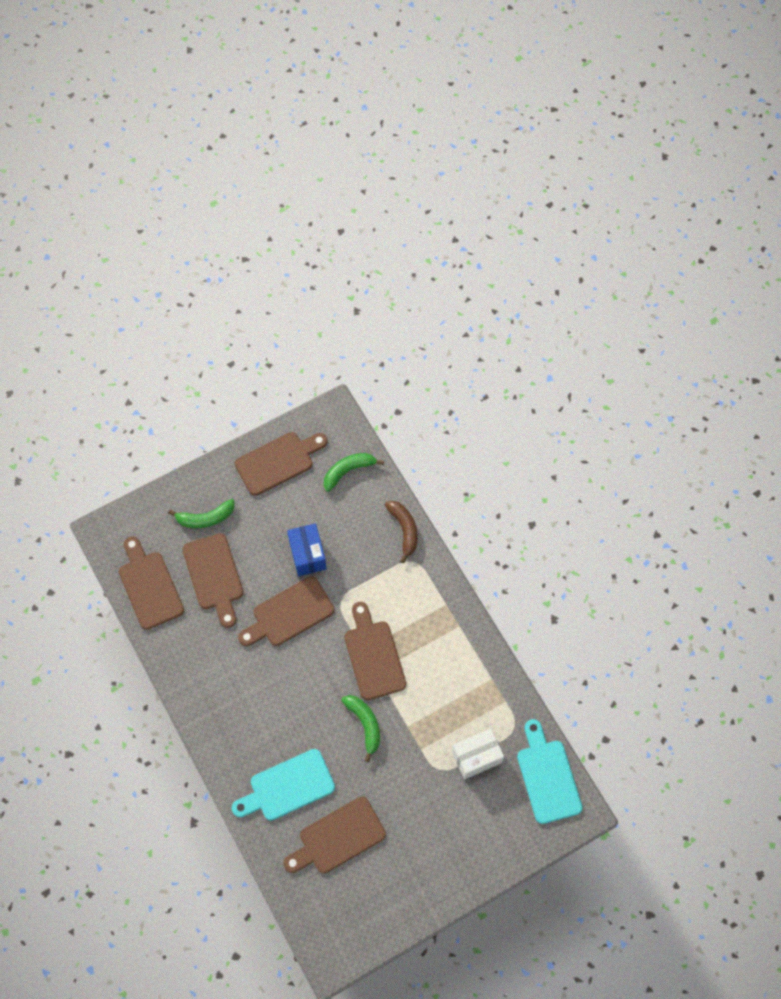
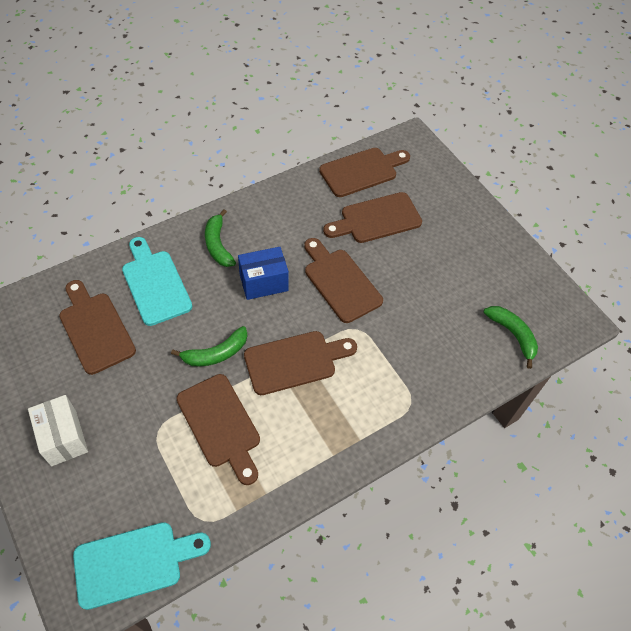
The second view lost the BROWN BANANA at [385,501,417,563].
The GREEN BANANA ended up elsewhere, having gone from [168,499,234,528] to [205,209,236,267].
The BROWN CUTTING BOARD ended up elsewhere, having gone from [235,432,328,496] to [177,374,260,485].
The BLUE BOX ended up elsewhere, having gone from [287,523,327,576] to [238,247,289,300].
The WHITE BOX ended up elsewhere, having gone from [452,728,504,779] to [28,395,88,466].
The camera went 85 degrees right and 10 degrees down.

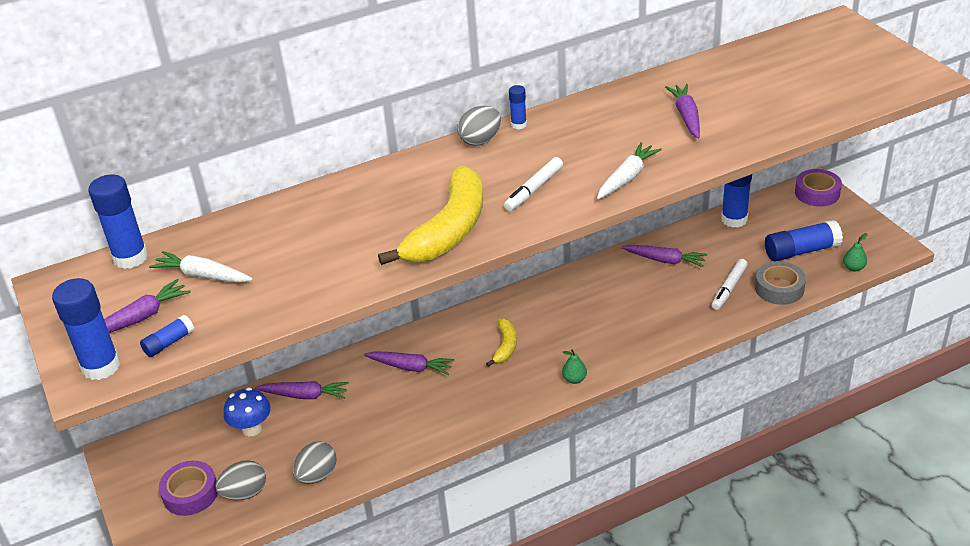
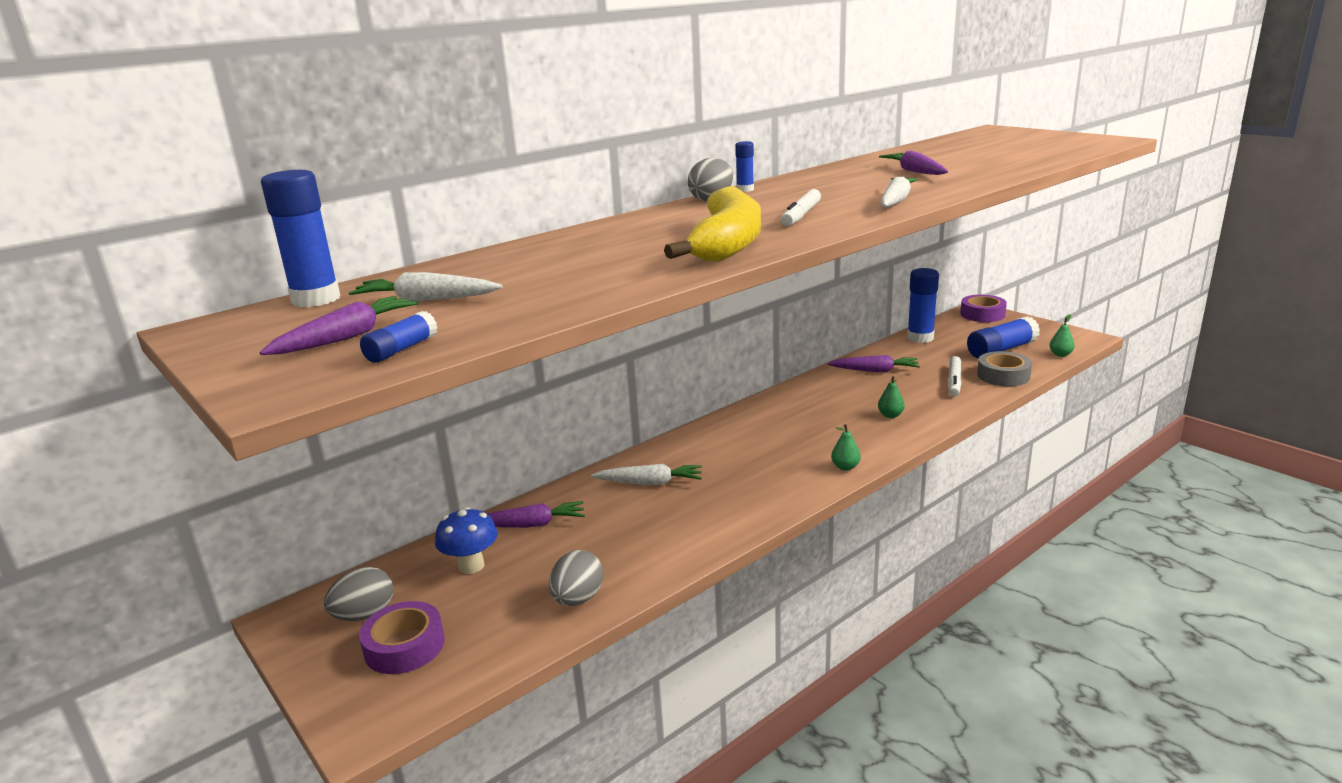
The second view lost the BLUE GLUE STICK at [52,278,120,380].
The second view lost the YELLOW BANANA at [486,318,517,367].
The second view gained the GREEN PEAR at [878,376,905,418].
The GREY EGG ended up elsewhere, having gone from [215,460,266,500] to [324,567,393,621].
What was the PURPLE CARROT at [364,351,454,375] turned into the WHITE CARROT at [591,464,702,485].
The camera went 15 degrees left and 15 degrees down.

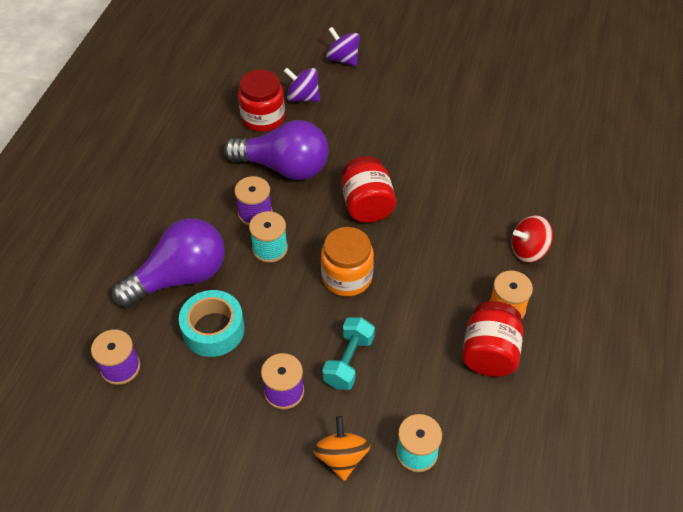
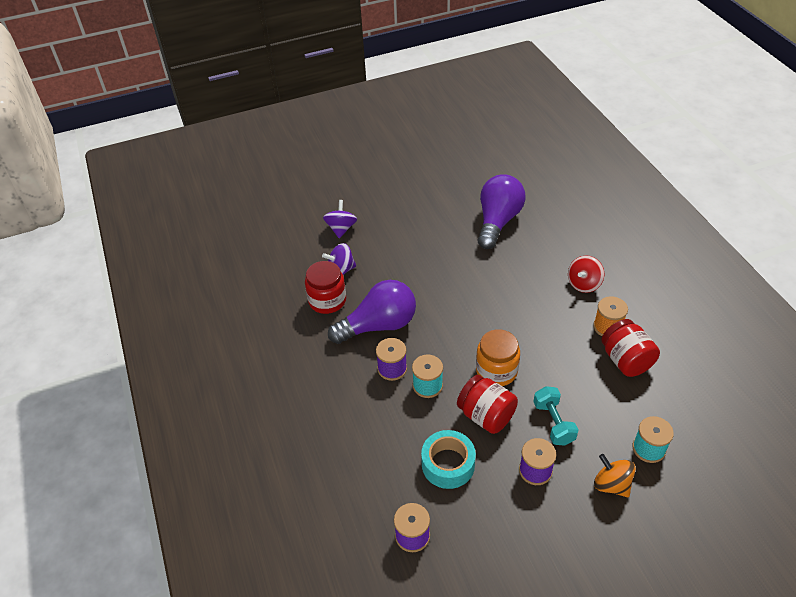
The PURPLE LIGHT BULB ended up elsewhere, having gone from [112,218,225,308] to [478,175,526,249].
The RED JAR ended up elsewhere, having gone from [342,156,396,223] to [457,375,518,434].
The PURPLE SPINNING TOP at [326,27,360,66] ended up facing another way, 90 degrees clockwise from before.
The camera went 35 degrees left and 5 degrees down.

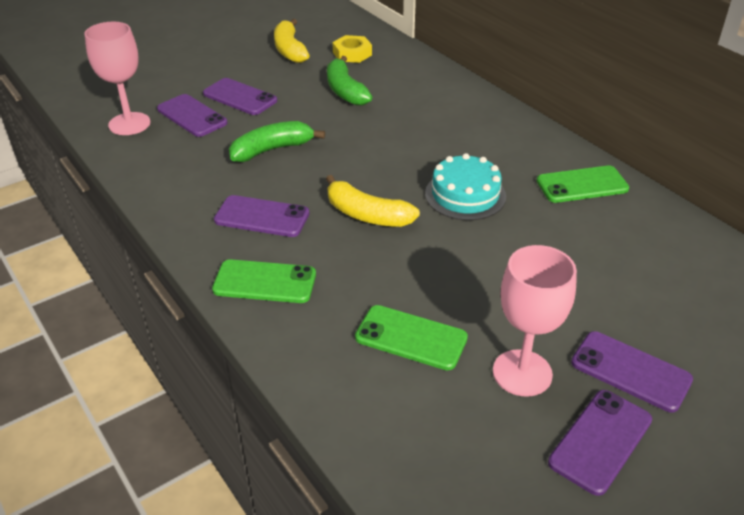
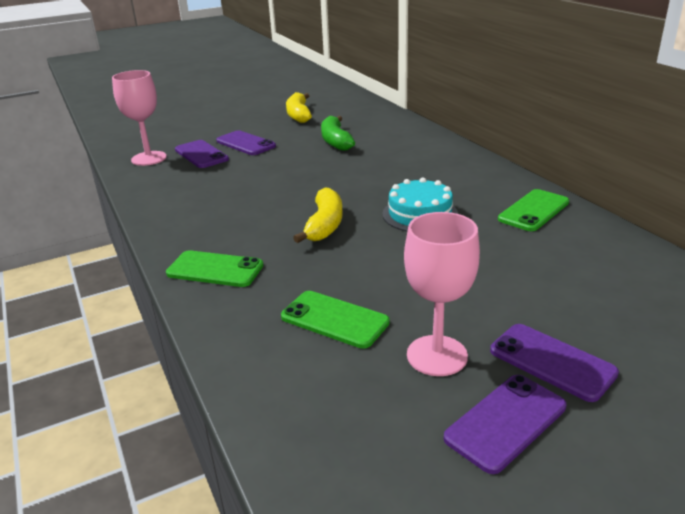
The second view lost the PURPLE PHONE at [214,195,309,237].
The second view lost the GREEN BANANA at [229,121,325,162].
The second view lost the YELLOW NUT at [332,35,372,63].
The YELLOW BANANA at [326,175,420,227] ended up facing another way, 120 degrees counterclockwise from before.
The GREEN PHONE at [537,166,629,203] ended up facing another way, 45 degrees counterclockwise from before.
The camera went 10 degrees right and 10 degrees down.

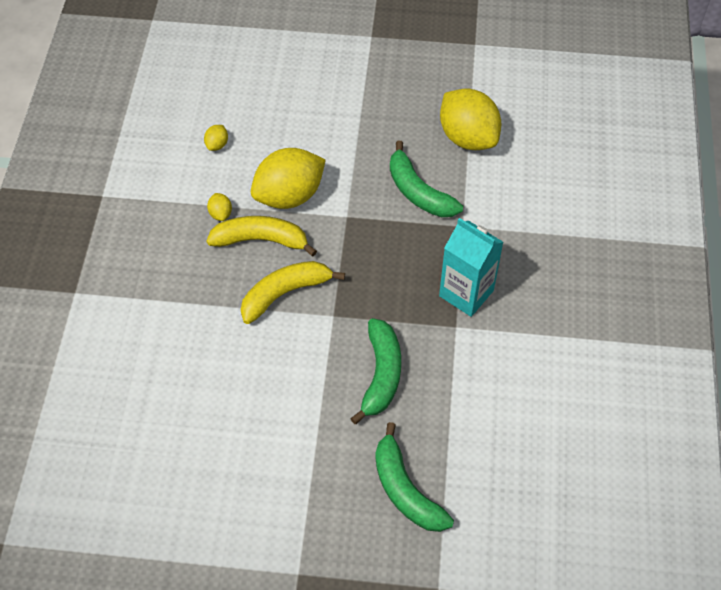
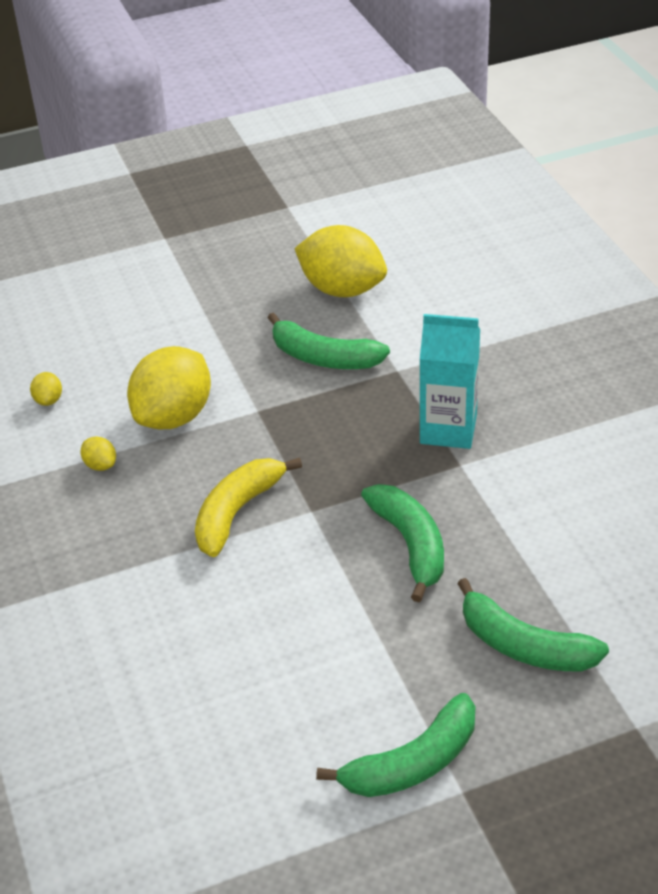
The second view lost the YELLOW BANANA at [206,216,317,256].
The second view gained the GREEN BANANA at [316,693,475,797].
The camera went 25 degrees left and 15 degrees down.

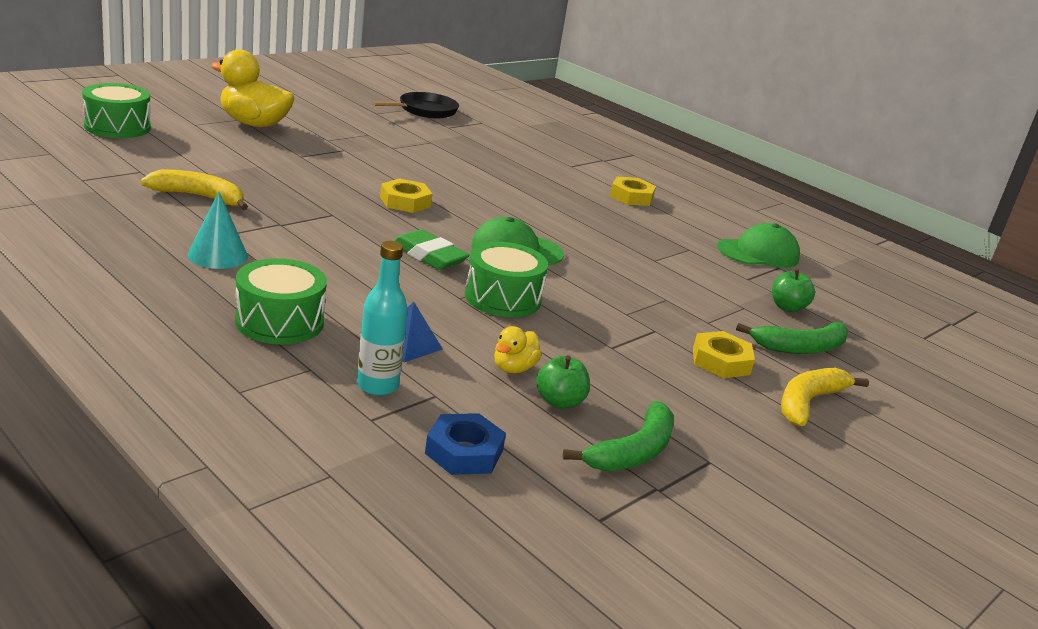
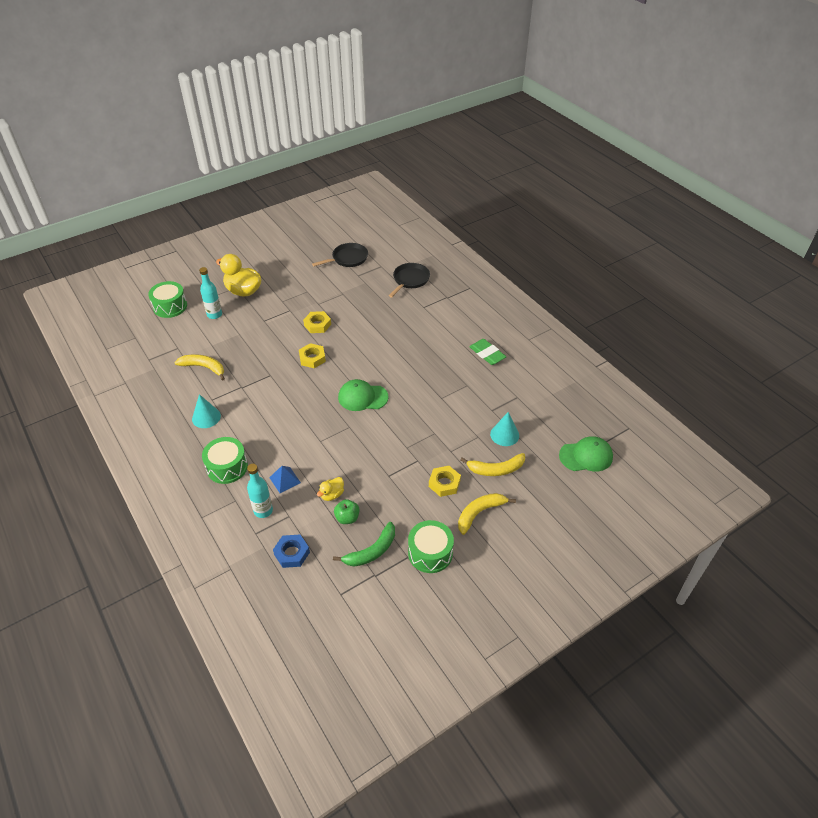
The second view gained the TURQUOISE BOTTLE at [199,267,222,319].
The second view gained the BLACK PAN at [389,263,430,298].
The GREEN ERASER ended up elsewhere, having gone from [394,229,470,270] to [469,339,506,365].
The GREEN DRUM ended up elsewhere, having gone from [465,242,548,317] to [408,520,454,573].
The YELLOW NUT ended up elsewhere, having gone from [610,177,656,206] to [303,311,331,333].
The GREEN CAP ended up elsewhere, having gone from [717,223,800,268] to [559,436,613,472].
Where the GREEN APPLE stood at [772,268,815,312], the TURQUOISE CONE came to stand at [490,412,519,446].
What was the GREEN BANANA at [736,322,848,354] turned into the YELLOW BANANA at [460,453,525,476].
The camera went 15 degrees right and 20 degrees up.

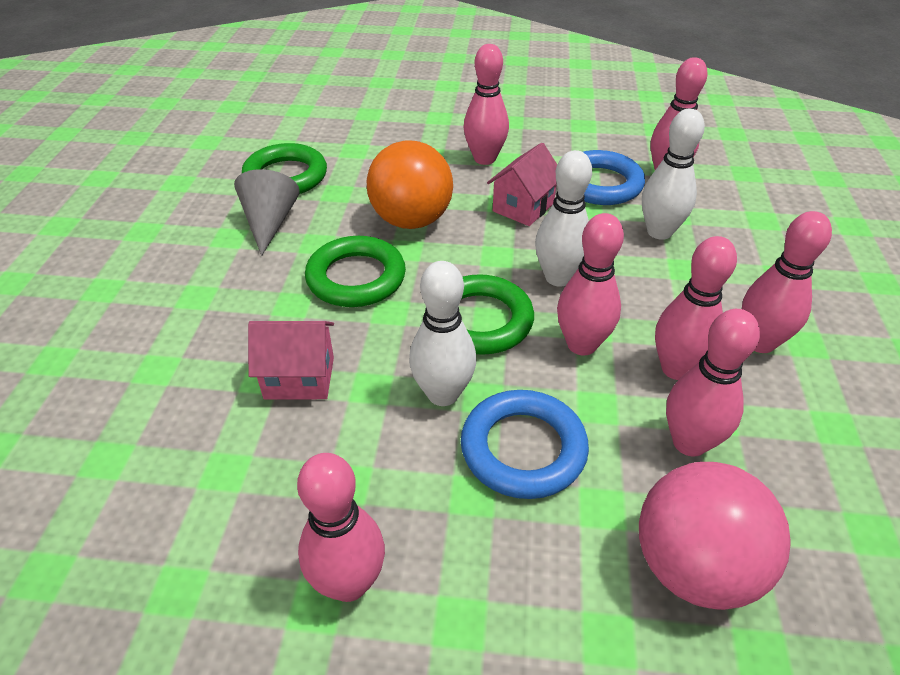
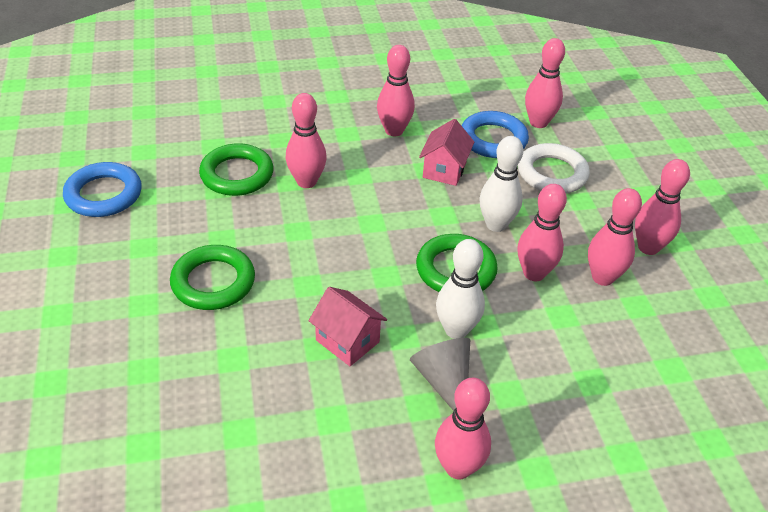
The second view lost the ORANGE BALL at [367,140,453,229].
The second view lost the PINK BALL at [639,462,791,610].
The GREY CONE ended up elsewhere, having gone from [234,169,300,256] to [410,338,470,411].
The GREEN RING ended up elsewhere, having gone from [305,236,406,307] to [170,245,255,310].
The BLUE RING ended up elsewhere, having gone from [461,390,589,499] to [63,162,142,217].
The PINK BOWLING PIN ended up elsewhere, having gone from [666,309,760,457] to [285,93,327,188].
Where the WHITE BOWLING PIN stood at [642,109,705,240], the WHITE RING came to stand at [518,143,590,193].
The PINK HOUSE at [248,321,334,399] ended up facing another way, 60 degrees clockwise from before.
The camera went 20 degrees left and 0 degrees up.

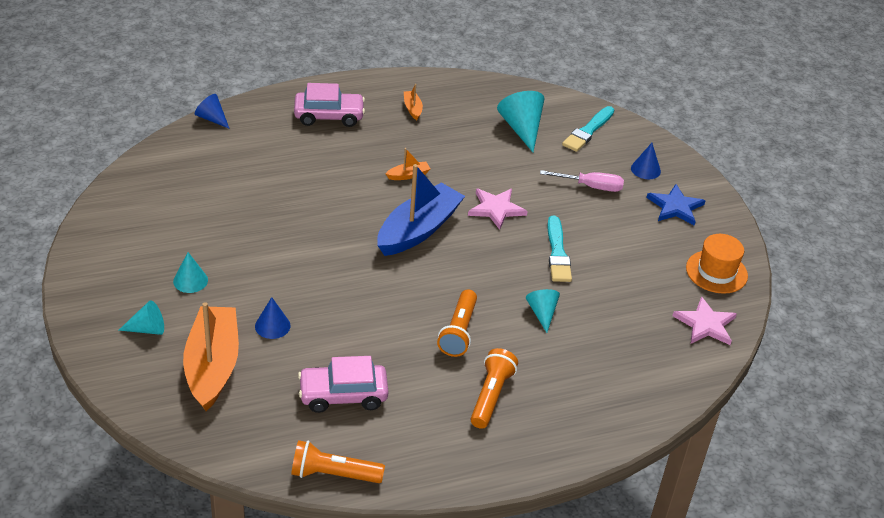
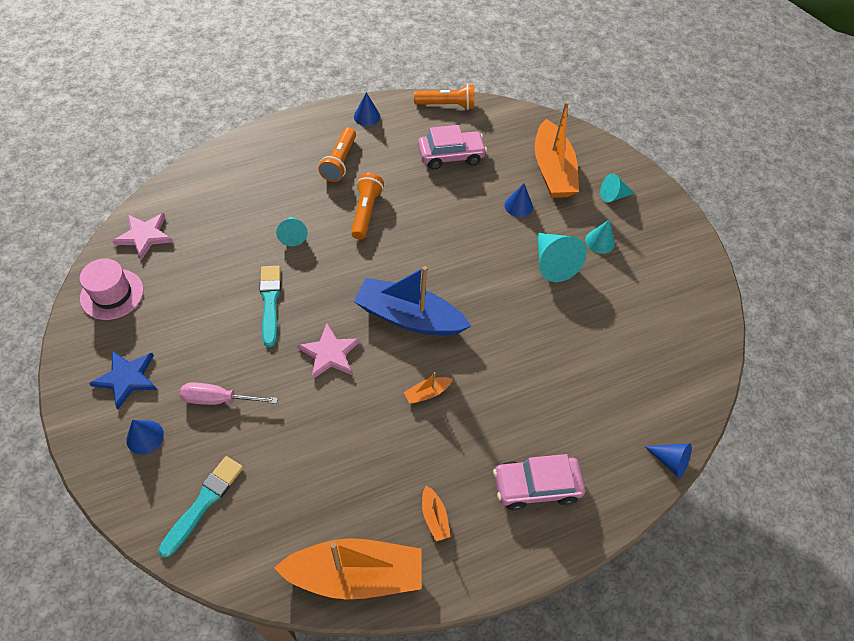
The second view gained the ORANGE BOAT at [274,538,422,600].
The second view gained the BLUE CONE at [354,92,380,126].
The TURQUOISE CONE ended up elsewhere, having gone from [497,91,544,152] to [537,233,587,282].
What was the ORANGE HAT at [686,234,748,294] turned into the PINK HAT at [80,259,144,320].
The BLUE BOAT at [377,164,465,256] ended up facing another way, 75 degrees clockwise from before.
The camera went 175 degrees right and 15 degrees up.

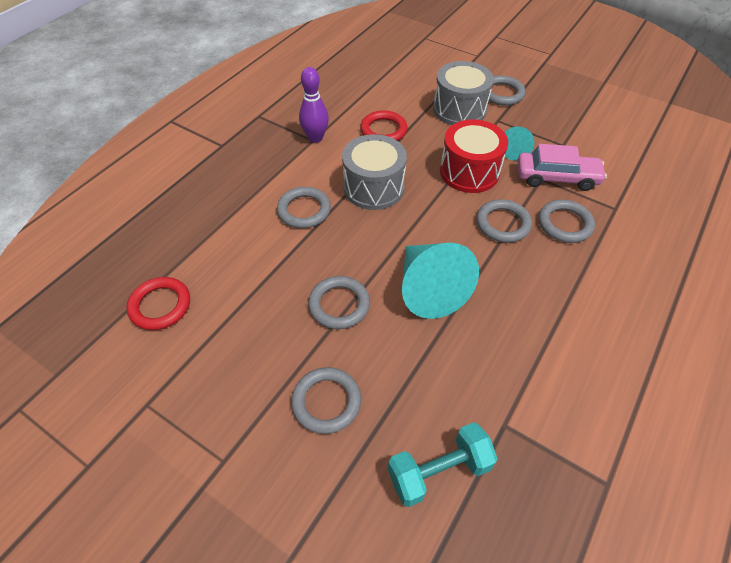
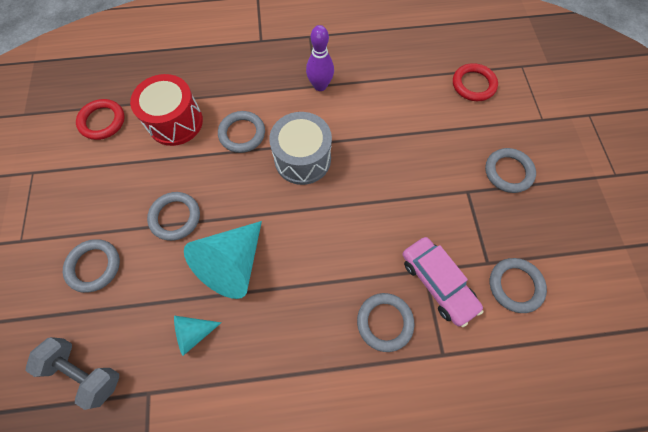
The second view lost the GREY DRUM at [433,61,494,125].
The RED RING ended up elsewhere, having gone from [360,110,407,141] to [453,63,498,101].
The RED DRUM ended up elsewhere, having gone from [440,119,508,193] to [130,74,203,146].
The GREY RING ended up elsewhere, having gone from [476,199,532,243] to [490,258,547,313].
The TURQUOISE CONE ended up elsewhere, having gone from [505,127,534,161] to [174,316,222,356].
What was the TURQUOISE DUMBBELL at [388,422,498,507] turned into the GREY DUMBBELL at [26,337,119,410].
The camera went 50 degrees right and 15 degrees up.

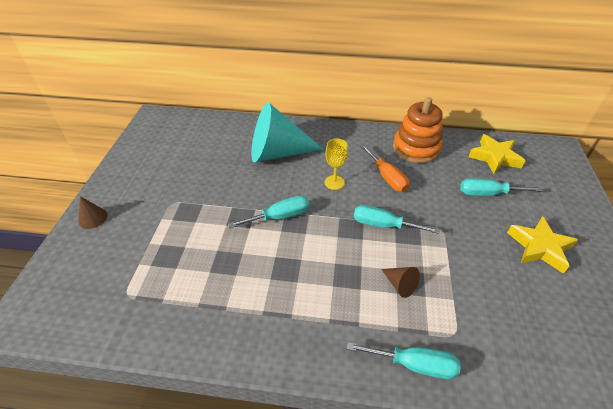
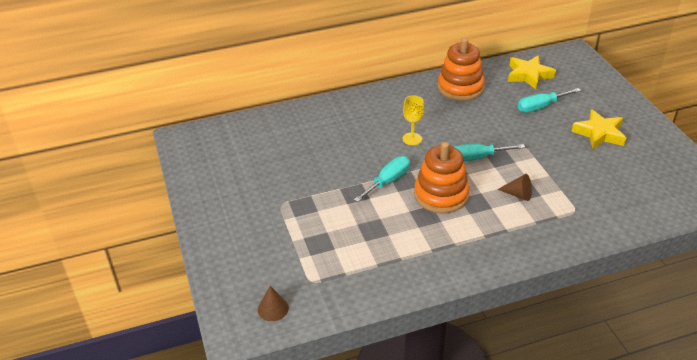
The second view lost the TURQUOISE CONE at [251,102,324,162].
The second view lost the TURQUOISE SCREWDRIVER at [347,342,461,379].
The second view lost the ORANGE SCREWDRIVER at [360,144,410,192].
The second view gained the ORANGE STACKING TOY at [414,142,469,214].
The BROWN CONE ended up elsewhere, having gone from [78,196,108,229] to [258,286,289,321].
The camera went 25 degrees left and 5 degrees down.

